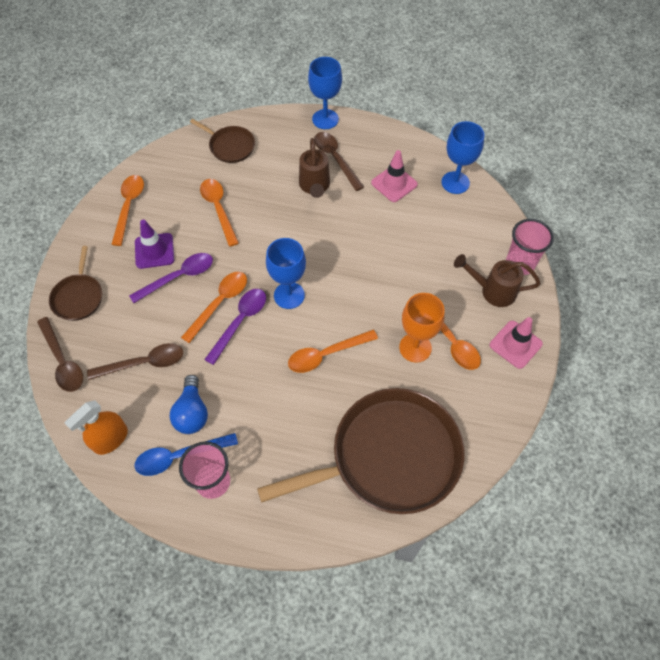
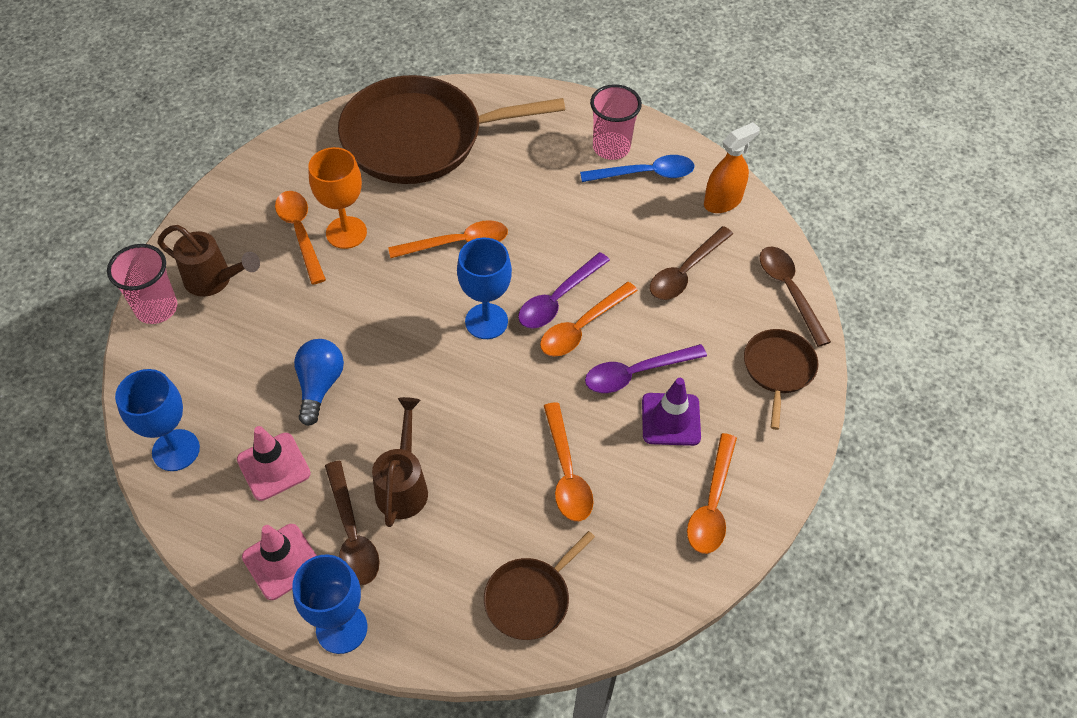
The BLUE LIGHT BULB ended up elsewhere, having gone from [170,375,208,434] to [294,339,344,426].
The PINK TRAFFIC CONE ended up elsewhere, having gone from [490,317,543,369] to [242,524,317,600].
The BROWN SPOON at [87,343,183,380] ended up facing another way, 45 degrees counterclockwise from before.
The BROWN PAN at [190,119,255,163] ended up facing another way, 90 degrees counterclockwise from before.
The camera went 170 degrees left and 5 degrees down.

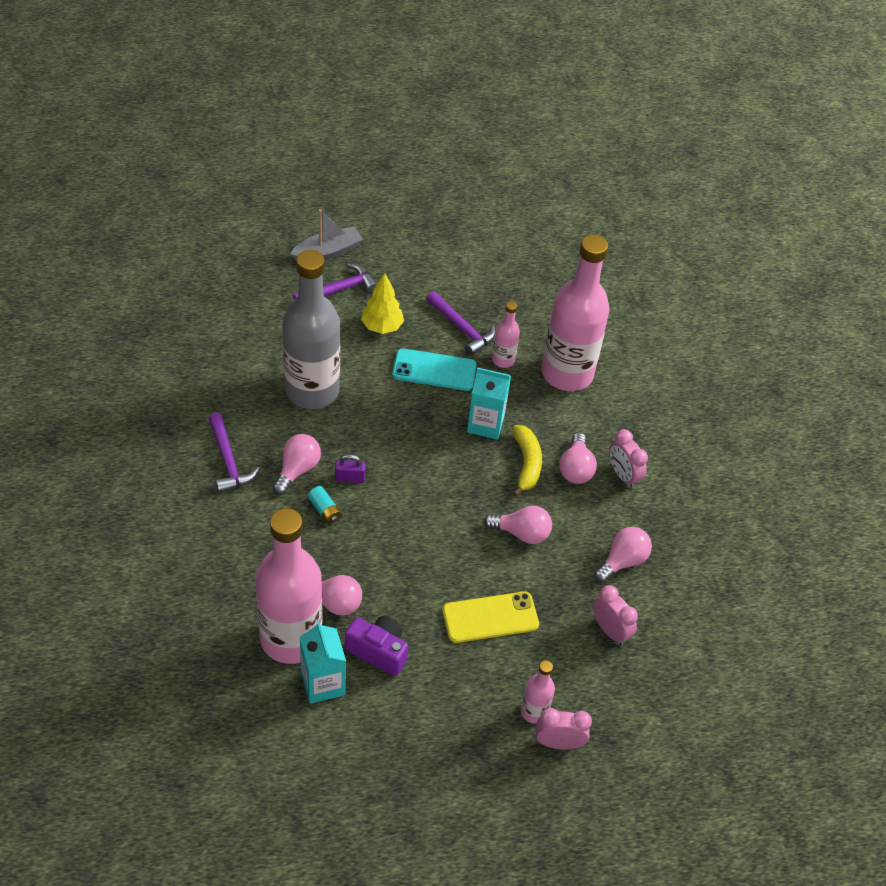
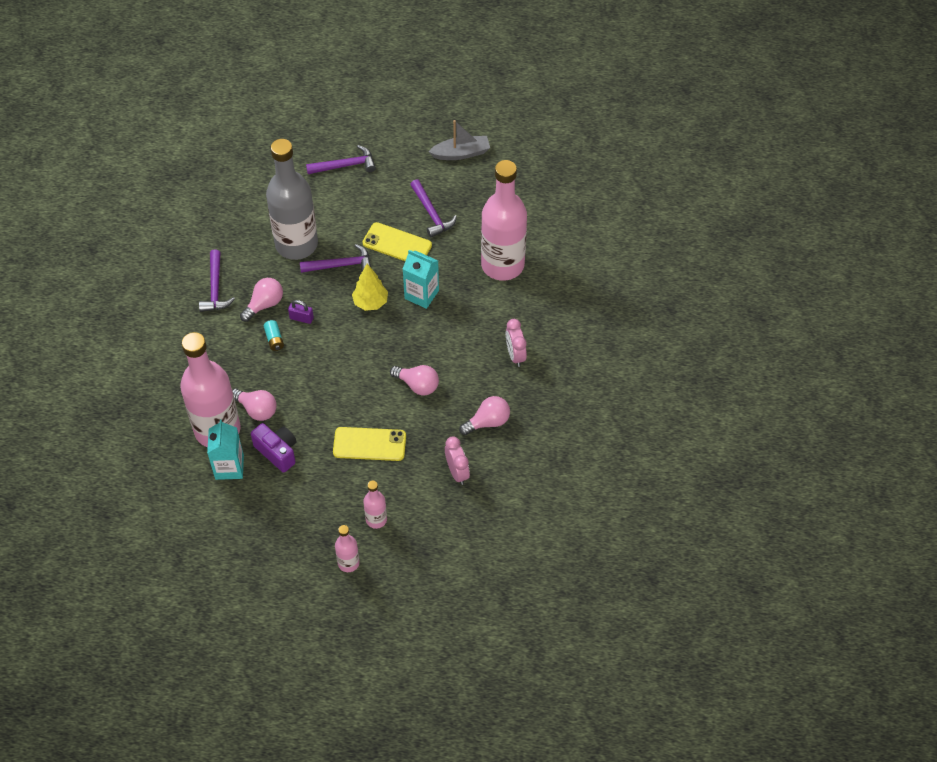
The second view lost the YELLOW BANANA at [512,425,542,497].
The second view lost the PINK CLOCK at [536,708,592,750].
The second view lost the PINK LIGHT BULB at [559,433,597,484].
The second view gained the PURPLE HAMMER at [300,244,371,273].
The GREY BOAT ended up elsewhere, having gone from [290,209,363,260] to [428,120,490,160].
The YELLOW TREE ended up elsewhere, having gone from [361,273,404,334] to [352,264,388,311].
The PINK BOTTLE ended up elsewhere, having gone from [492,301,520,368] to [335,525,360,572].
What was the TURQUOISE PHONE at [392,348,477,391] turned into the YELLOW PHONE at [363,222,432,261].
The camera went 20 degrees right and 5 degrees up.

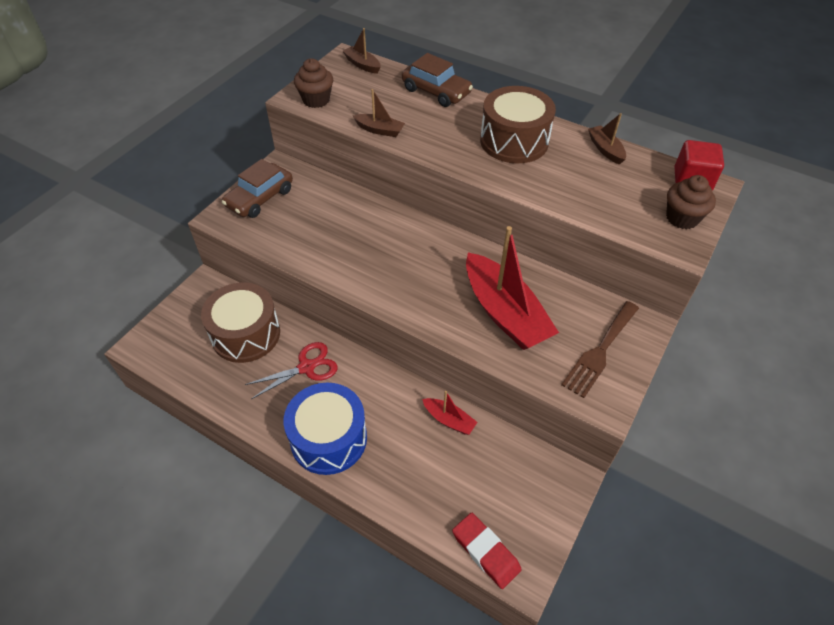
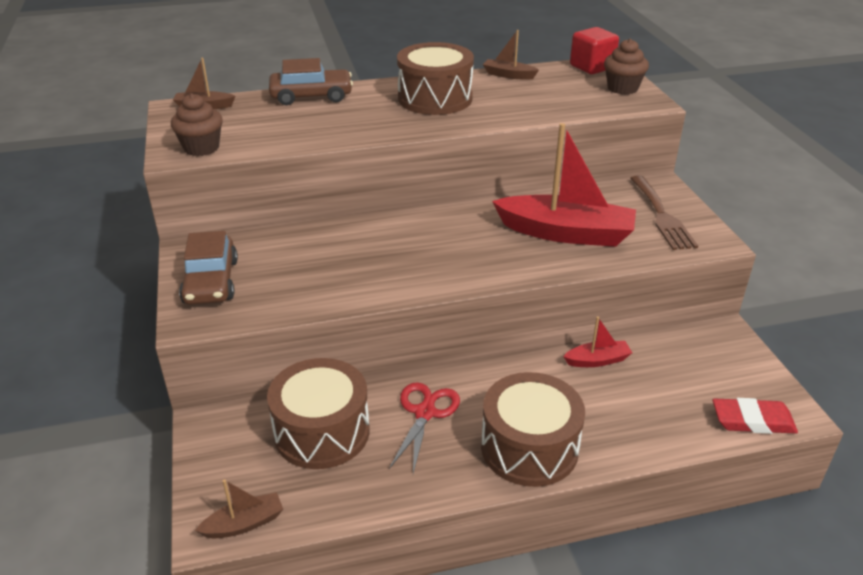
The BROWN BOAT ended up elsewhere, having gone from [353,89,405,137] to [195,479,283,538].
What was the BLUE DRUM at [284,383,367,475] turned into the BROWN DRUM at [481,372,585,487].
The camera went 45 degrees left and 15 degrees down.

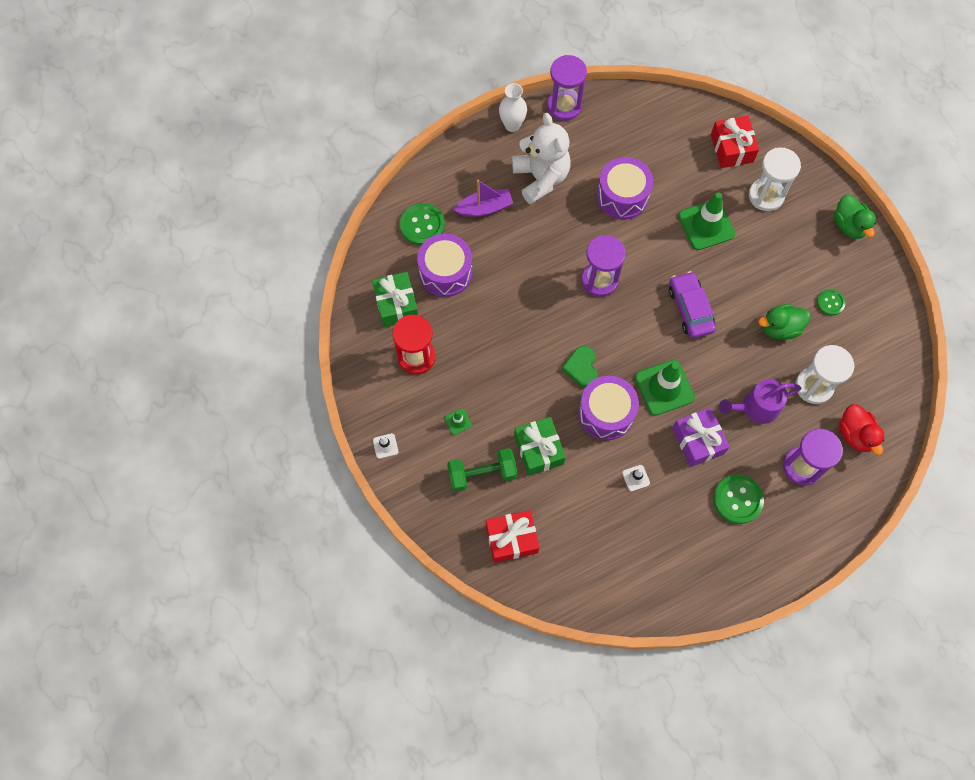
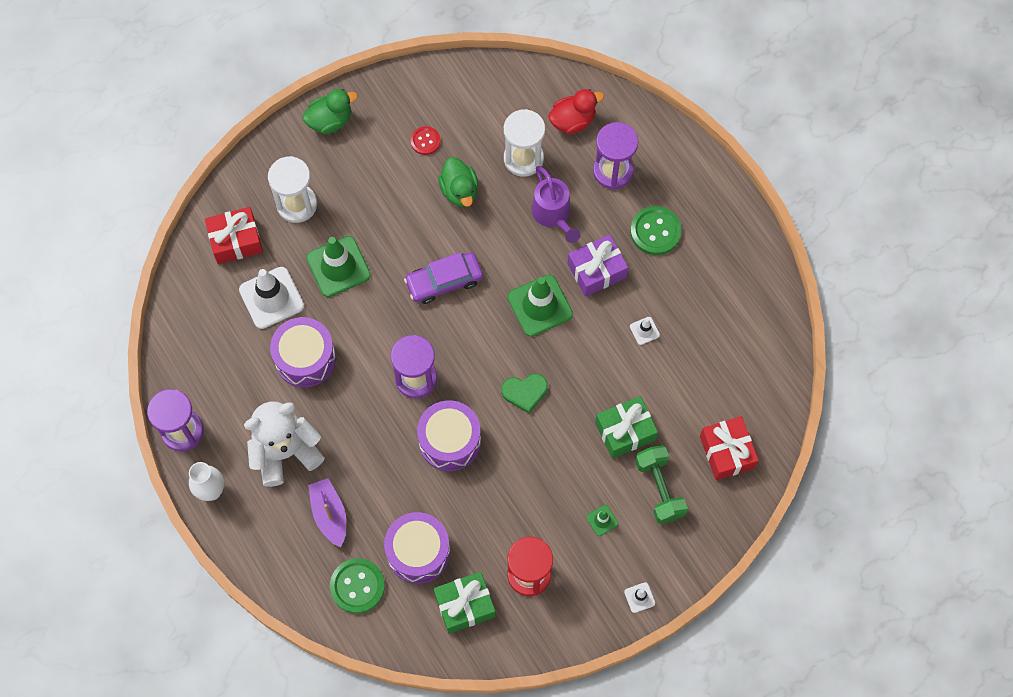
The second view gained the WHITE TRAFFIC CONE at [239,267,304,329].
The PURPLE DRUM ended up elsewhere, having gone from [578,376,639,440] to [417,400,481,471].
What was the GREEN BUTTON at [817,289,846,316] turned into the RED BUTTON at [411,126,440,155].
The camera went 95 degrees left and 0 degrees up.

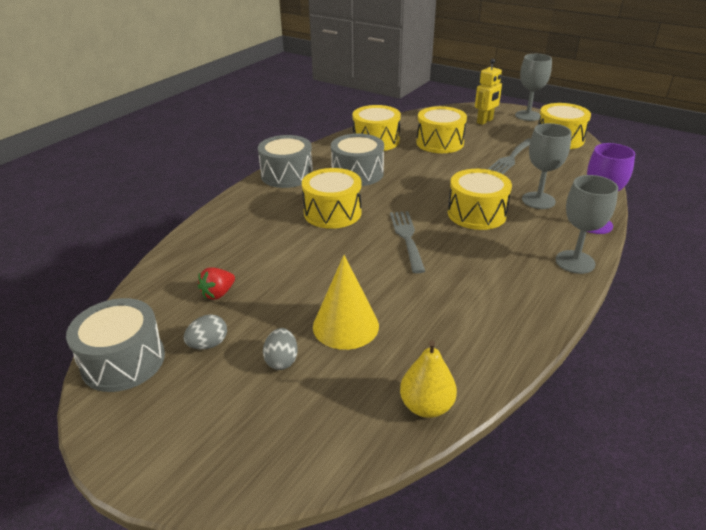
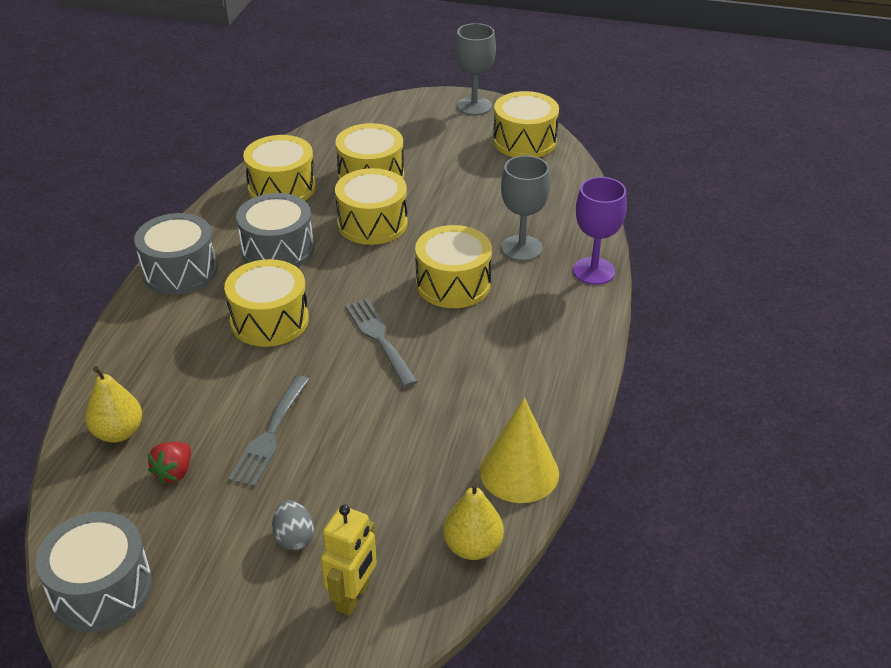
The second view lost the GREY EGG at [184,314,227,350].
The second view lost the GREY GOBLET at [556,175,618,274].
The second view gained the YELLOW PEAR at [85,366,142,443].
The second view gained the YELLOW DRUM at [335,168,408,245].
The YELLOW CONE ended up elsewhere, having gone from [313,255,379,350] to [480,398,559,503].
The YELLOW ROBOT ended up elsewhere, having gone from [475,59,502,125] to [321,505,377,616].
The GREY FORK ended up elsewhere, having gone from [487,138,531,174] to [228,375,310,487].
The camera went 20 degrees left and 5 degrees up.

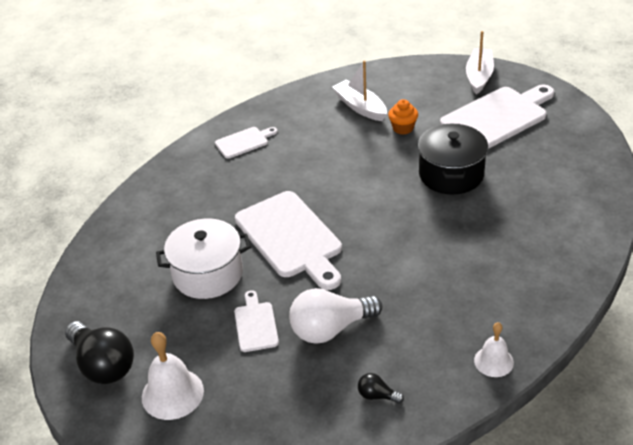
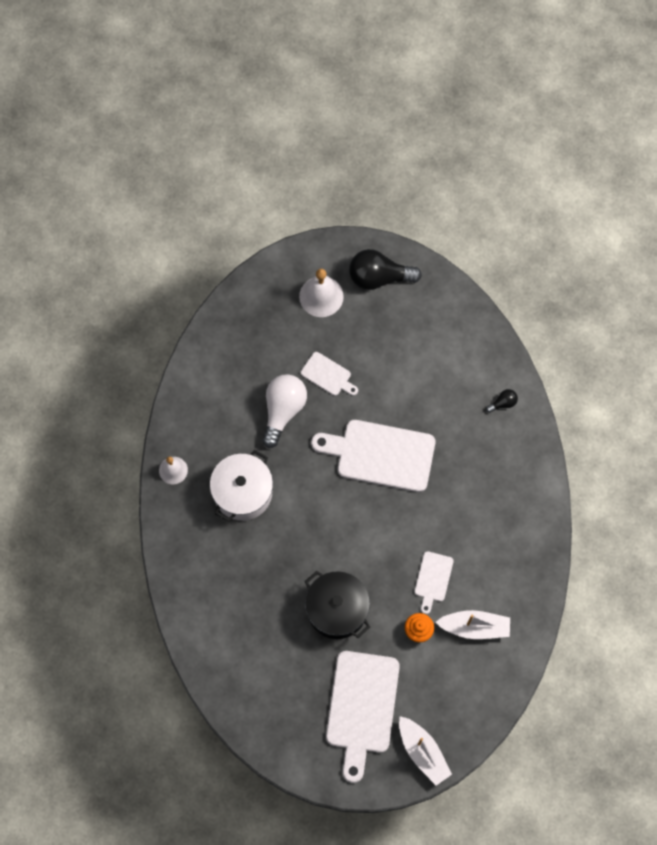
The WHITE POT ended up elsewhere, having gone from [156,219,251,299] to [210,450,273,522].
The WHITE CUTTING BOARD ended up elsewhere, having gone from [215,127,278,159] to [415,551,454,614].
The BLACK LIGHT BULB ended up elsewhere, having gone from [358,373,404,404] to [486,389,518,413].
The camera went 130 degrees right and 30 degrees up.

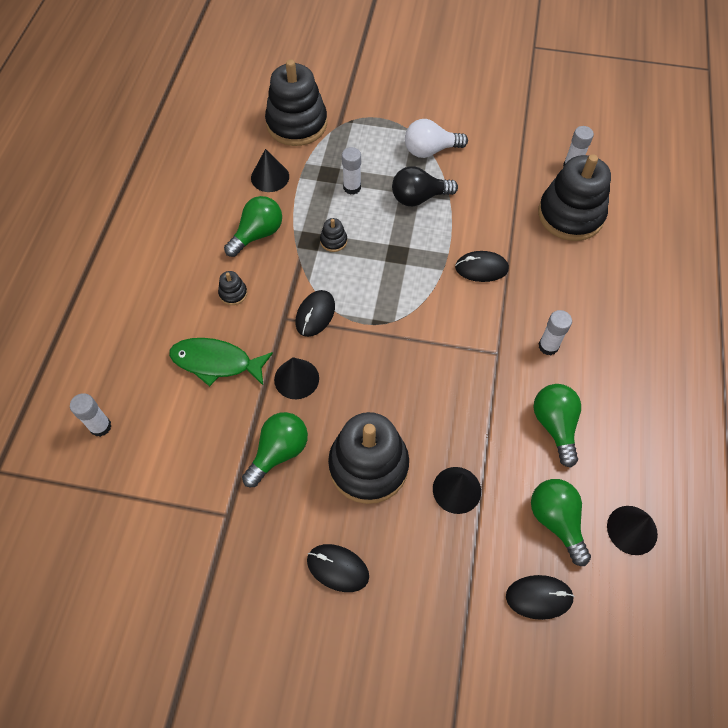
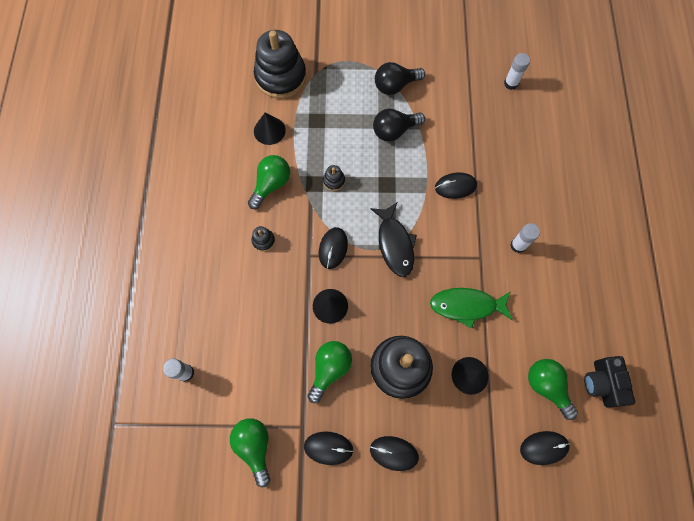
The second view lost the WHITE GLUE STICK at [342,147,361,195].
The second view lost the BLACK STACKING TOY at [538,154,611,241].
The second view gained the BLACK MOUSE at [304,432,353,465].
The second view gained the BLACK FISH at [370,203,417,277].
The GREEN FISH ended up elsewhere, having gone from [169,338,273,387] to [430,288,513,329].
The GREEN LIGHT BULB ended up elsewhere, having gone from [534,384,581,468] to [230,418,271,487].
Where the BLACK CONE stood at [607,506,658,555], the BLACK CAMERA came to stand at [584,356,635,408].
What was the WHITE LIGHT BULB at [405,119,468,158] turned into the BLACK LIGHT BULB at [375,62,425,95].
The camera went 10 degrees left and 10 degrees up.

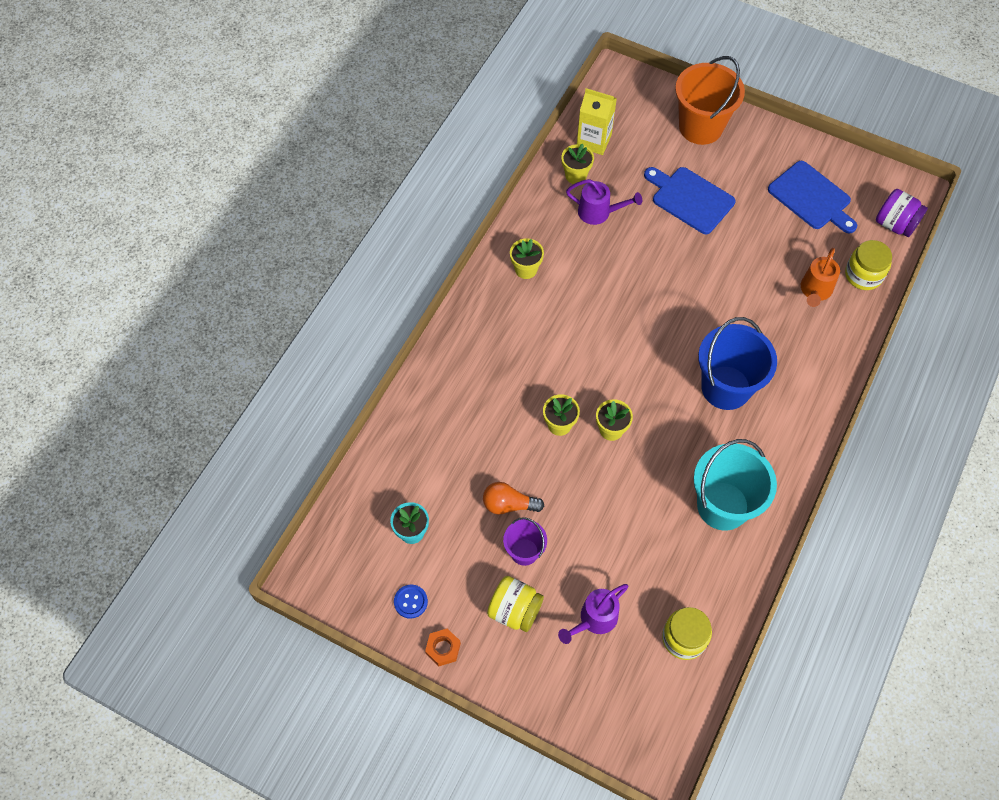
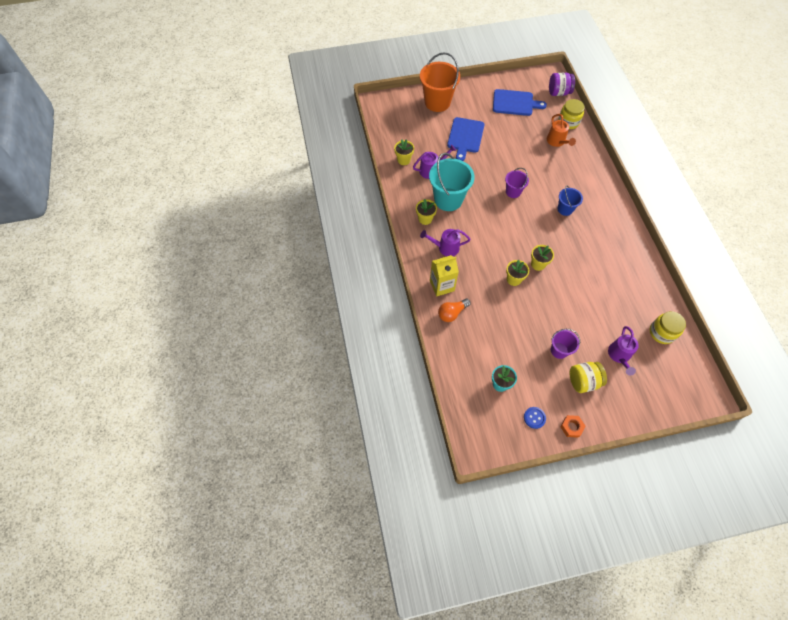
The second view gained the PURPLE WATERING CAN at [420,229,471,256].
The second view gained the PURPLE BUCKET at [505,168,529,198].
The ORANGE LIGHT BULB ended up elsewhere, having gone from [483,482,544,514] to [438,299,471,322].
The YELLOW CARTON ended up elsewhere, having gone from [577,88,617,155] to [430,255,459,297].
The TURQUOISE BUCKET ended up elsewhere, having gone from [694,439,777,530] to [429,153,475,211].
The BLUE CUTTING BOARD at [644,167,736,234] ended up facing another way, 75 degrees counterclockwise from before.
The size of the BLUE BUCKET at [698,317,777,410] changed by a factor of 0.54.
The camera went 40 degrees left and 0 degrees up.

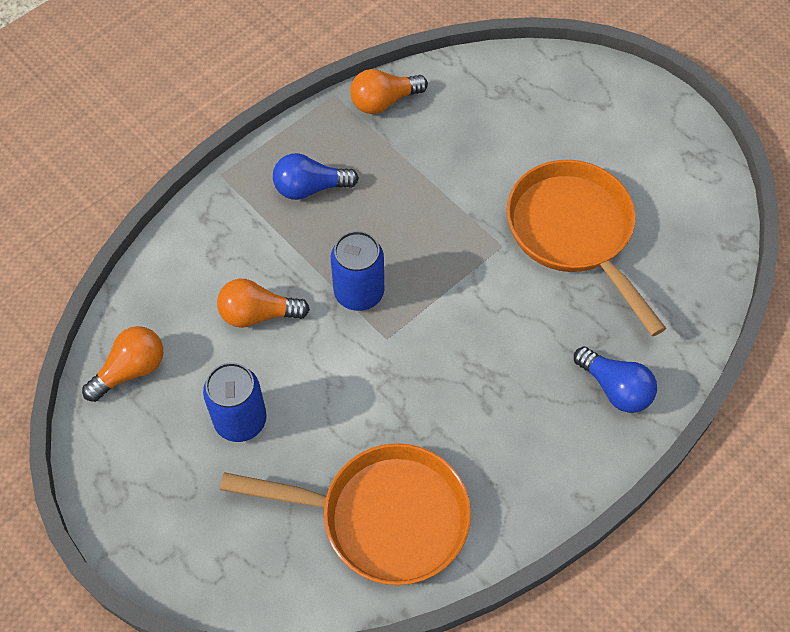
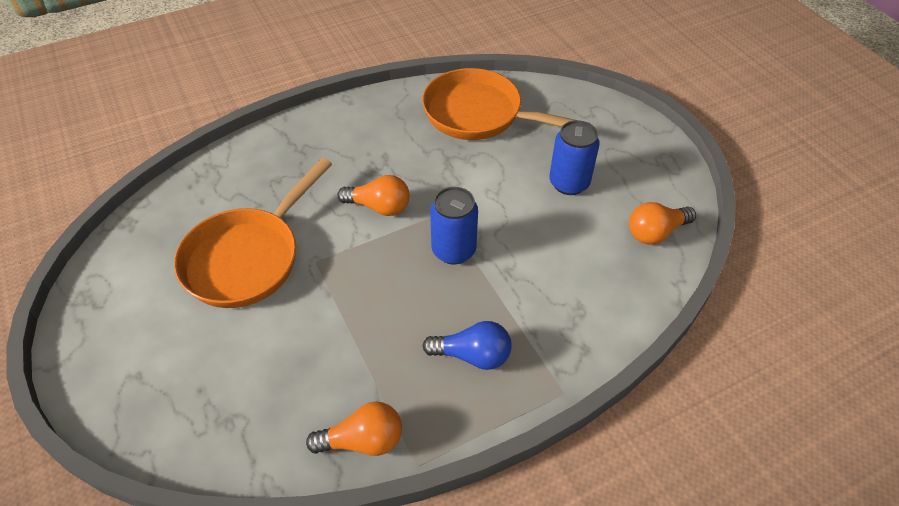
The second view lost the BLUE LIGHT BULB at [574,346,657,413].
The ORANGE LIGHT BULB ended up elsewhere, having gone from [217,279,310,328] to [337,175,410,216].
The ORANGE PAN at [507,160,666,336] ended up facing another way, 45 degrees clockwise from before.
The camera went 165 degrees left and 10 degrees down.

